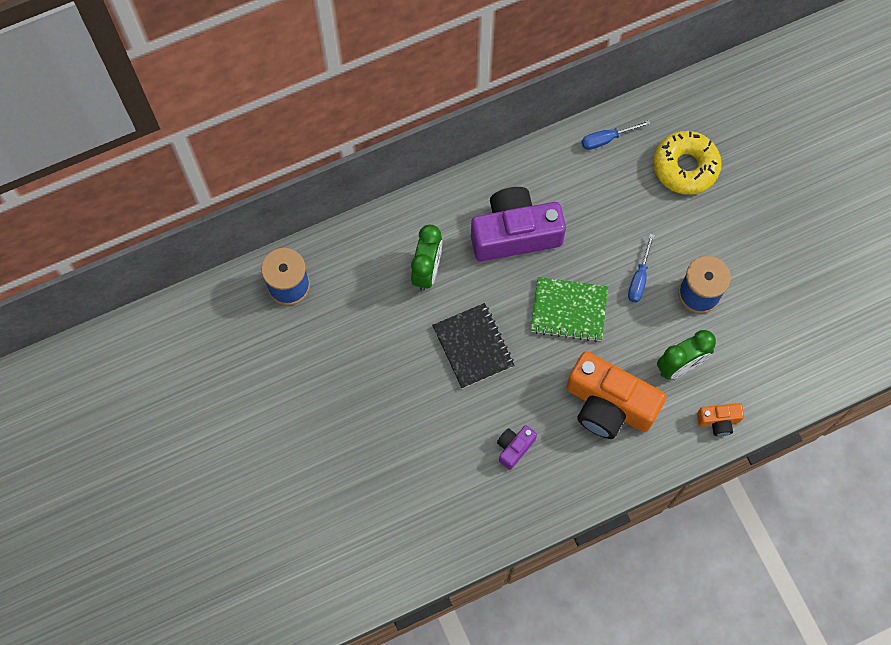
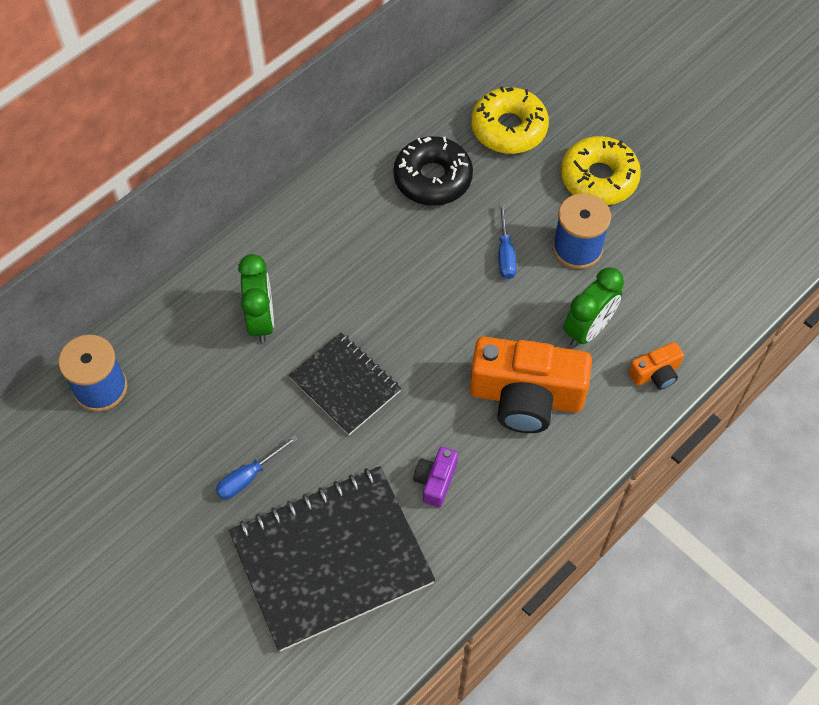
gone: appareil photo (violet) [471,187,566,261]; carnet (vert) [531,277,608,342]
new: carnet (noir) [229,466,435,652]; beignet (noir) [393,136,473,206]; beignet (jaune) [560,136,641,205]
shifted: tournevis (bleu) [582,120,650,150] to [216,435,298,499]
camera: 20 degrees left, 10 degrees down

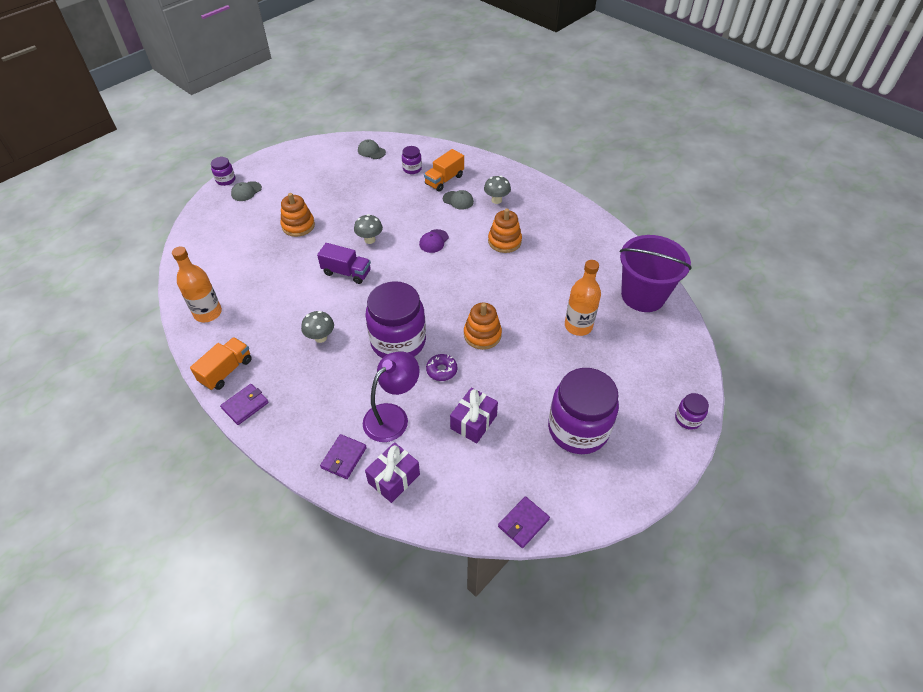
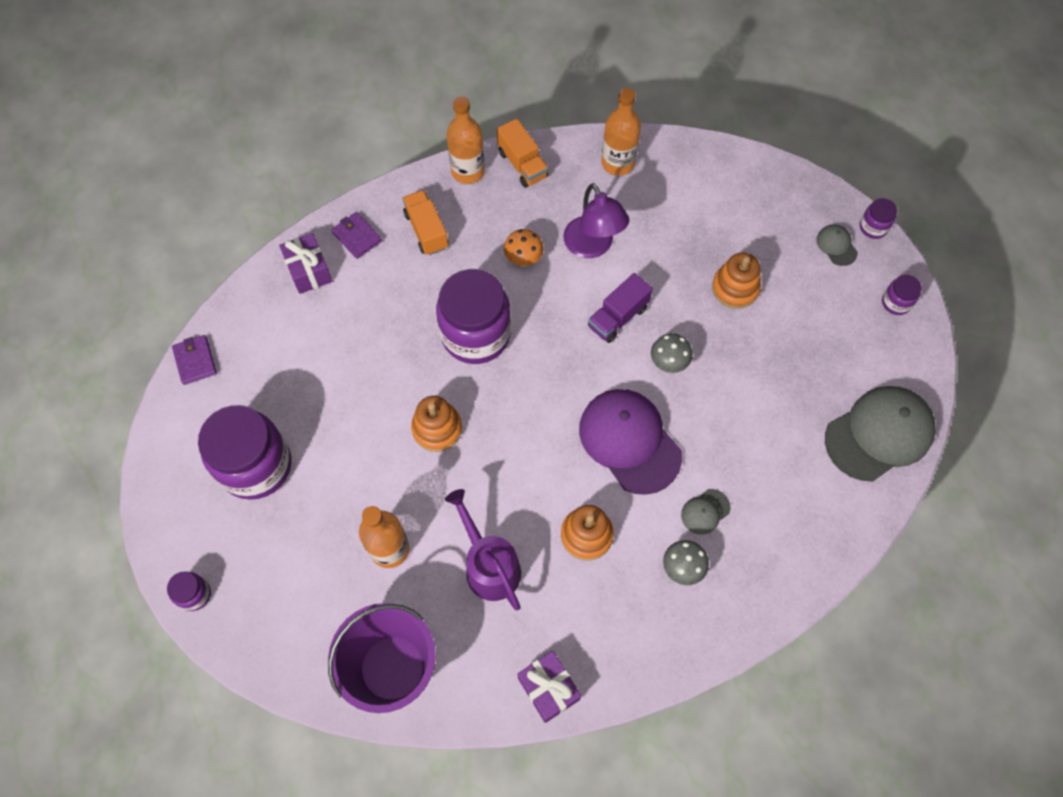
gone: beignet (violet) [426,354,457,381]
new: arrosoir (violet) [445,489,521,610]
shifted: lampe (violet) [363,351,420,442] to [563,183,629,258]; bocal (violet) [402,146,422,174] to [882,275,922,315]; camion (orange) [424,149,464,192] to [402,190,448,255]; cadeau (violet) [450,388,498,443] to [518,651,581,723]
swapped: portefeuille (violet) [220,384,269,425] to bouteille (orange) [447,97,485,184]
repainted: champignon (gris) [301,311,334,343] to champignon (orange) [504,229,544,267]
scaled: casquette (gris) [358,139,386,159] = [825,386,936,481] x2.26; casquette (violet) [419,229,449,253] = [579,389,682,495] x2.26
camera: 115 degrees right, 15 degrees up

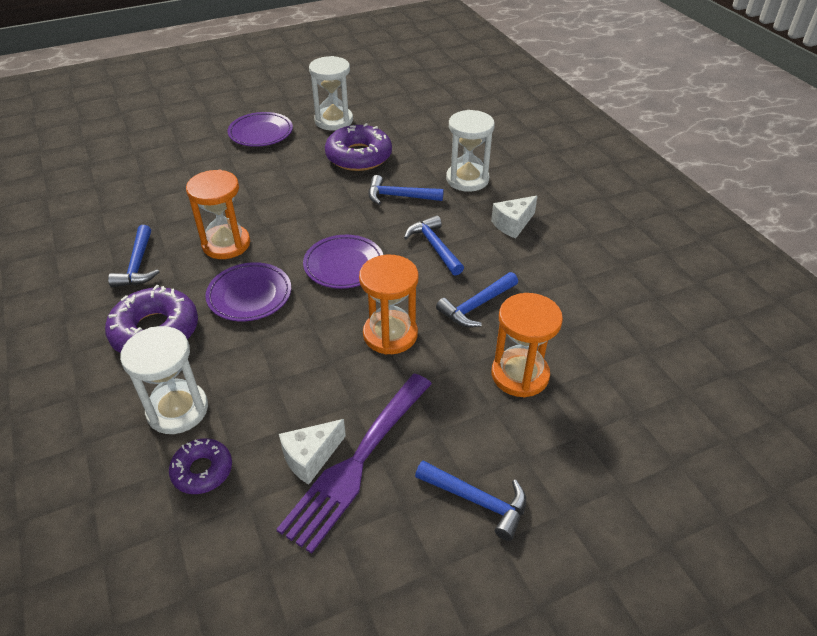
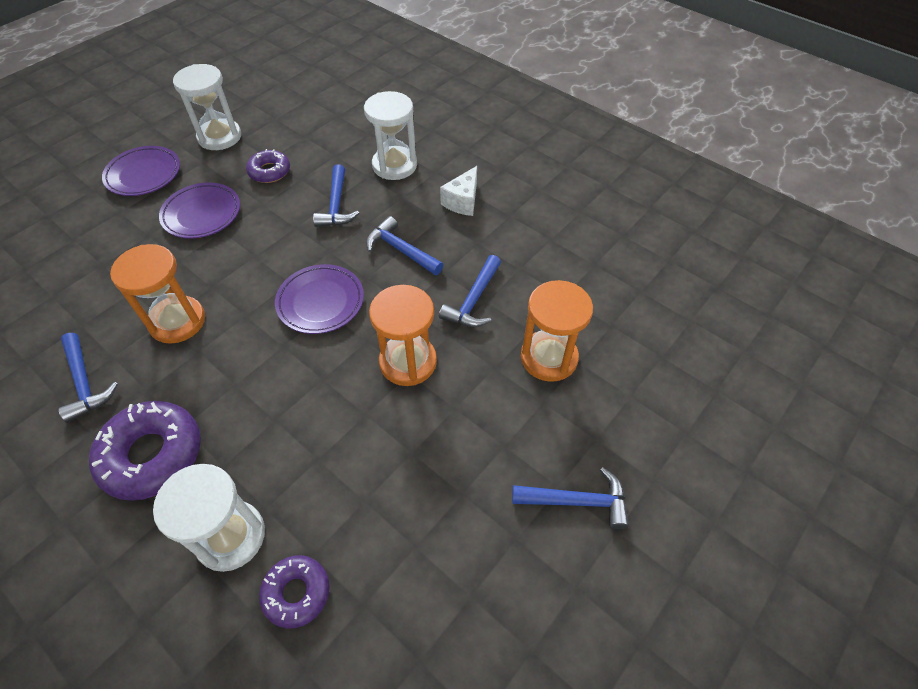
gone: fourchette (violet) [276,374,432,554]; fromage (blanc) [279,419,346,485]
shifted: assiette (violet) [205,262,291,321] to [159,183,240,239]
rotated: marteau (bleu) [369,175,444,205] = [313,164,359,227] 75 degrees counterclockwise
scaled: beignet (violet) [325,123,392,171] = [246,149,290,183] x0.58
camera: 25 degrees left, 10 degrees up

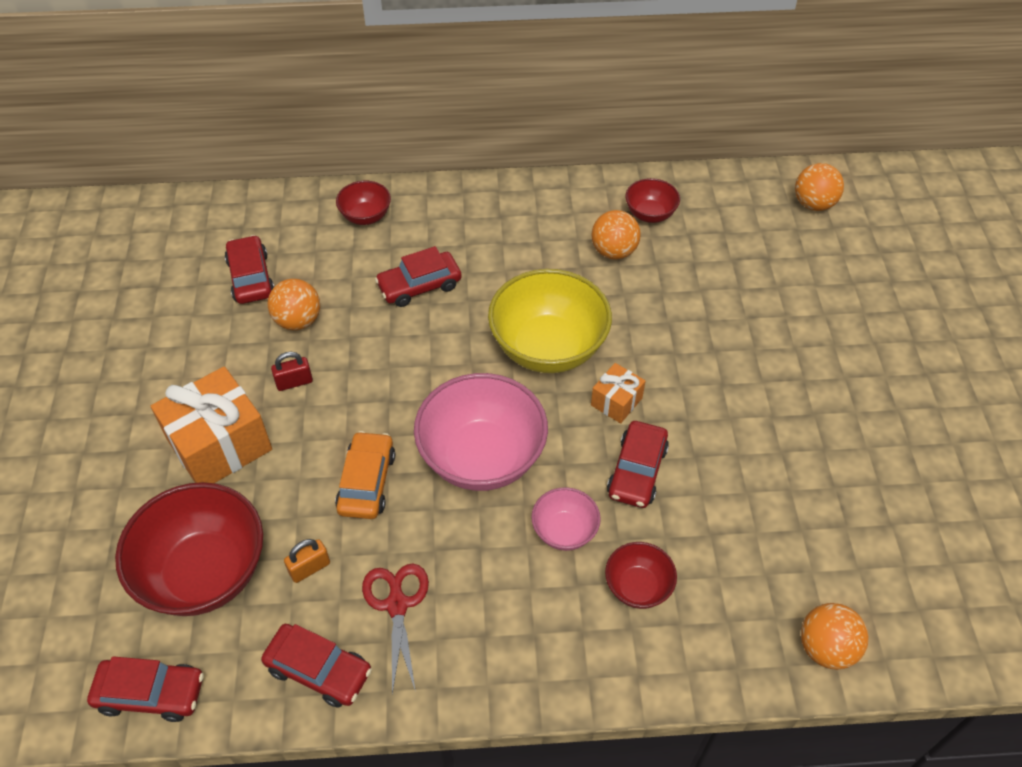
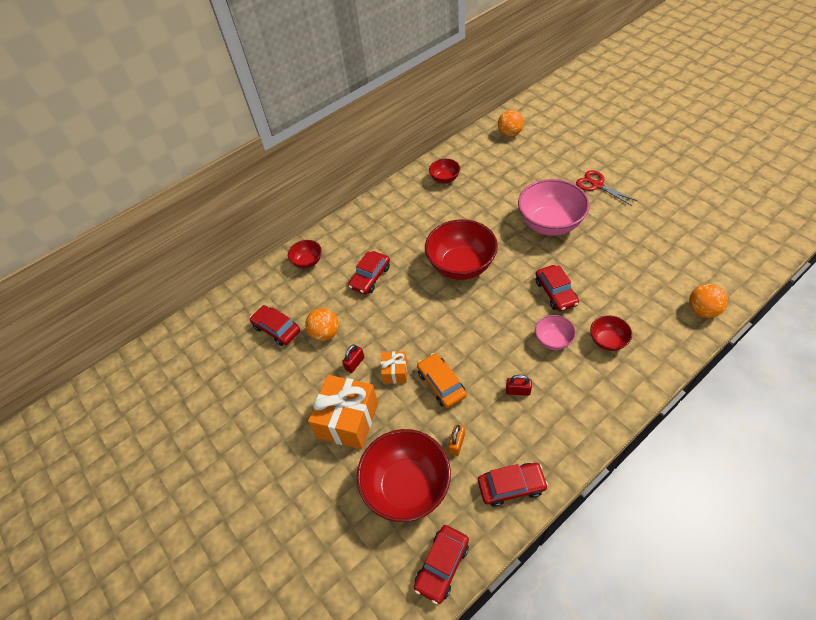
gone: balle (orange) [592,210,641,260]
new: cadenas (rouge) [506,375,532,396]
shifted: ciseaux (rouge) [362,564,429,694] to [576,170,638,206]; bol (rose) [414,373,548,491] to [518,179,590,236]; cadeau (orange) [591,363,645,423] to [381,351,407,384]
repainted: bol (jaune) [488,269,612,373] to bol (rouge) [425,219,498,280]
rotated: voiture (rouge) [87,656,204,722] = [414,525,469,604] 150 degrees clockwise
camera: 30 degrees left, 0 degrees up

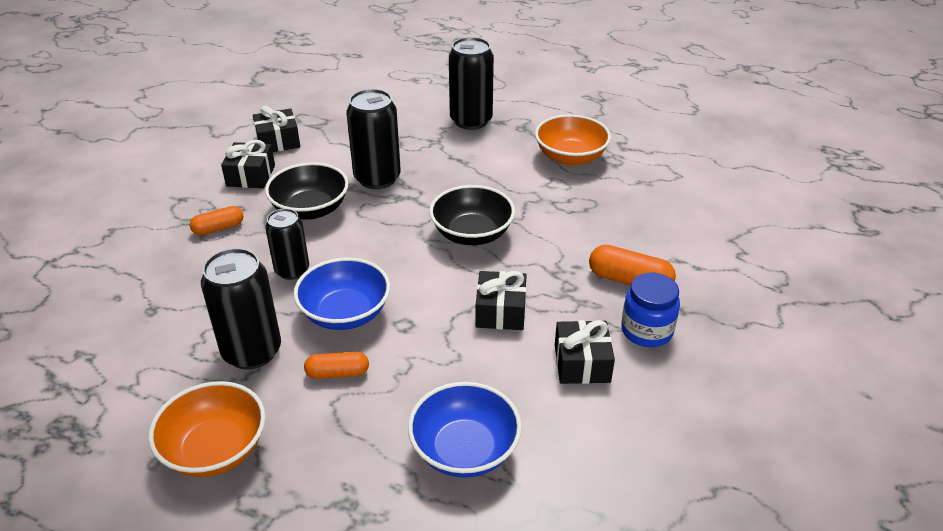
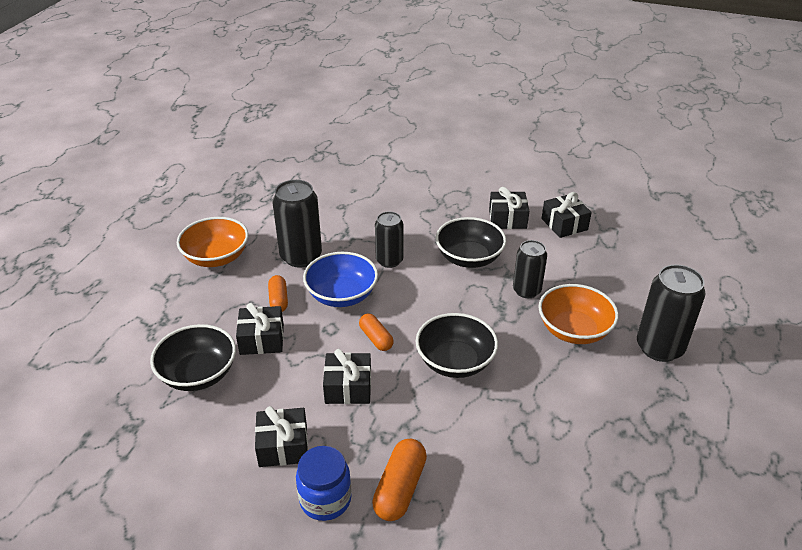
new: cadeau (noir) [236,303,284,355]
shifted: gélule (orange) [190,206,243,235] to [359,314,394,351]; bol (orange) [535,114,611,166] to [538,284,619,344]
repainted: bol (bleu) [408,382,522,478] to bol (noir) [150,324,236,391]
scaled: canette (noir) [346,89,401,189] = [513,240,547,298] x0.65
camera: 85 degrees right, 0 degrees up

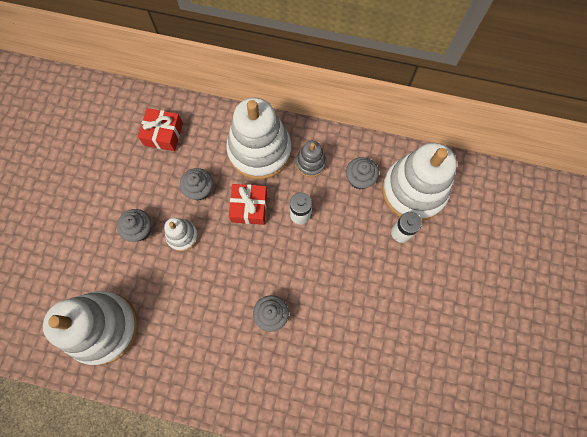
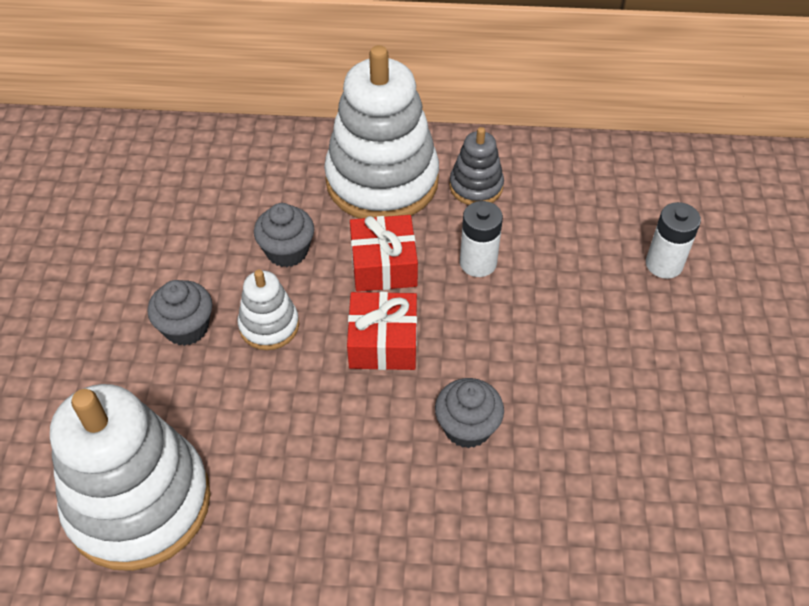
gone: muffin (gris) [346,157,379,189]; jouet à empiler (blanc) [382,143,457,221]
shifted: cadeau (rouge) [138,108,183,151] to [347,292,417,370]
camera: 10 degrees left, 20 degrees down

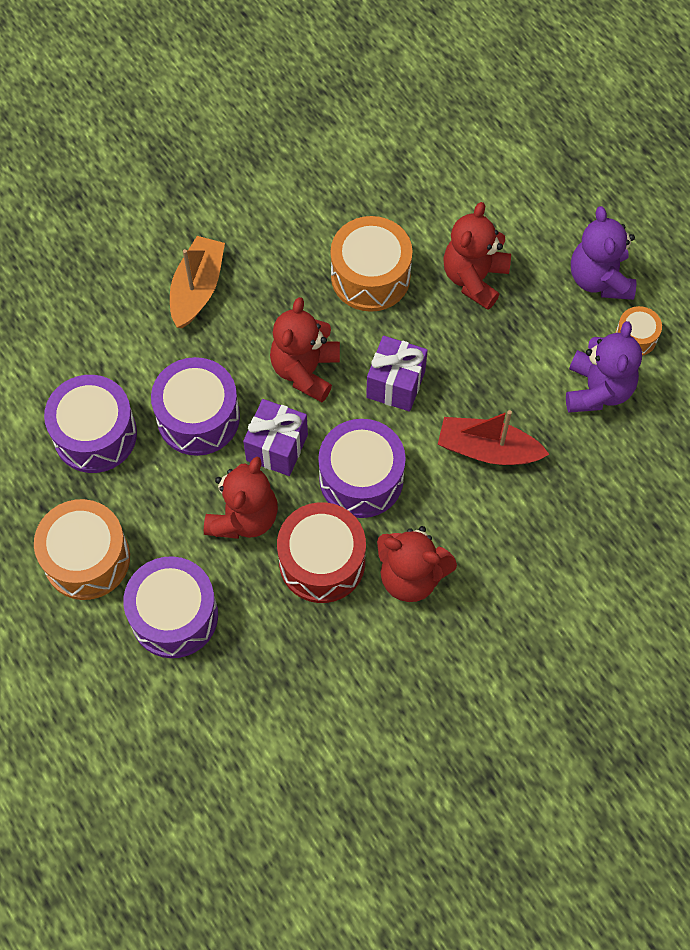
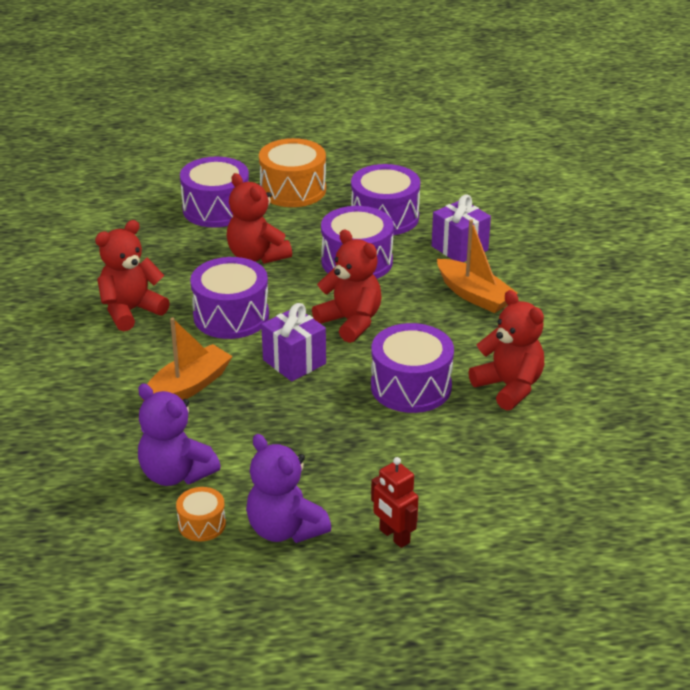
gone: tambour (rouge) [277,502,366,603]
new: robot (rouge) [371,457,418,548]
shifted: cadeau (violet) [243,399,308,476] to [432,194,491,262]; ours en peluche (rouge) [443,202,511,310] to [469,290,544,411]
repainted: tambour (orange) [331,216,412,312] to tambour (violet) [371,323,454,413]; bateau (rouge) [438,410,549,465] to bateau (orange) [147,317,233,400]
rotated: ours en peluche (violet) [571,206,636,300] = [246,434,331,543] 150 degrees counterclockwise
camera: 120 degrees right, 30 degrees down

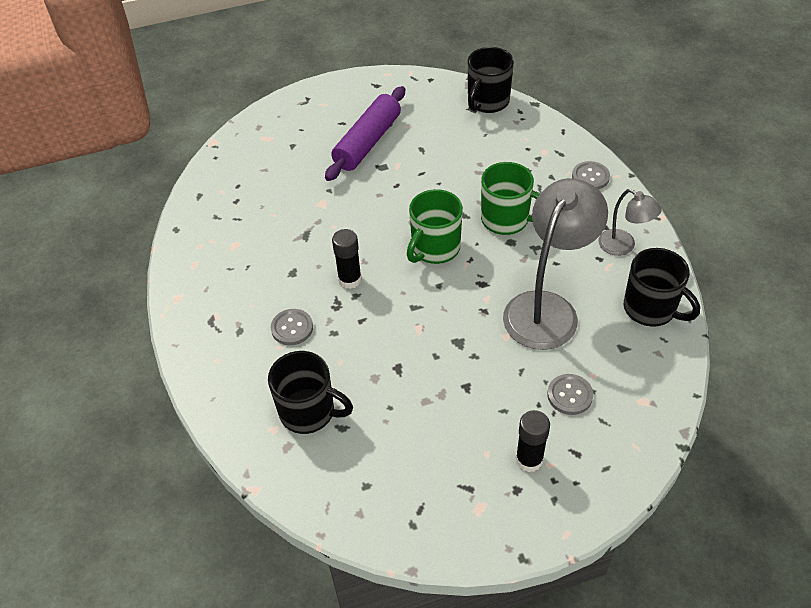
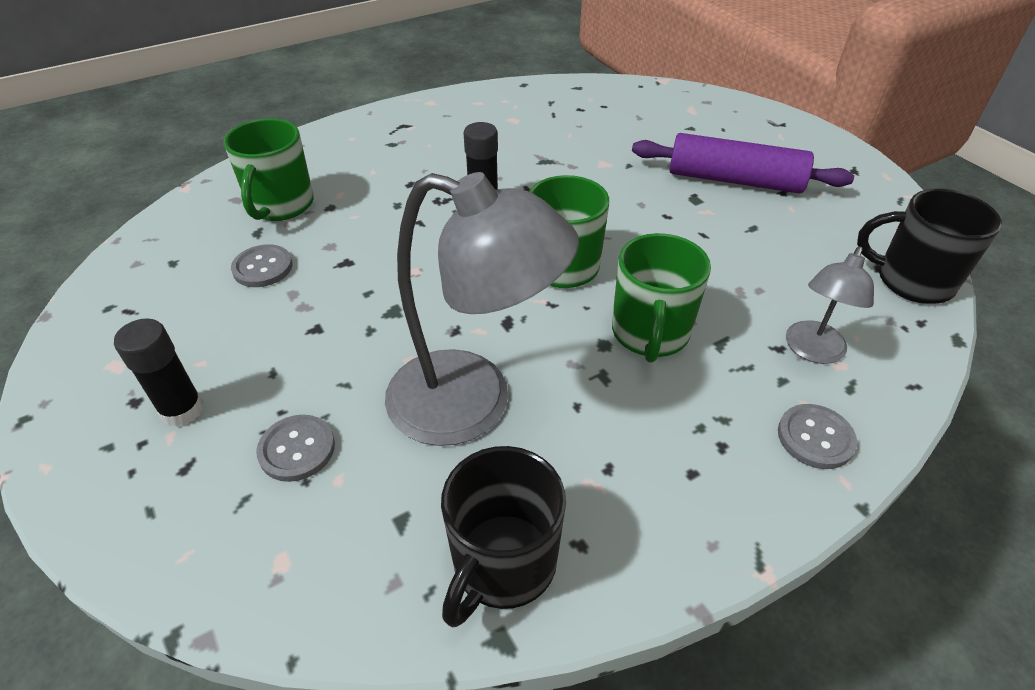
shifted: bouton (gris) [271,309,313,345] to [231,244,293,287]; lampe (gris) [598,189,661,256] to [786,246,874,364]
repainted: tasse (noir) [268,351,353,434] to tasse (vert) [224,118,314,221]
camera: 75 degrees right, 5 degrees down

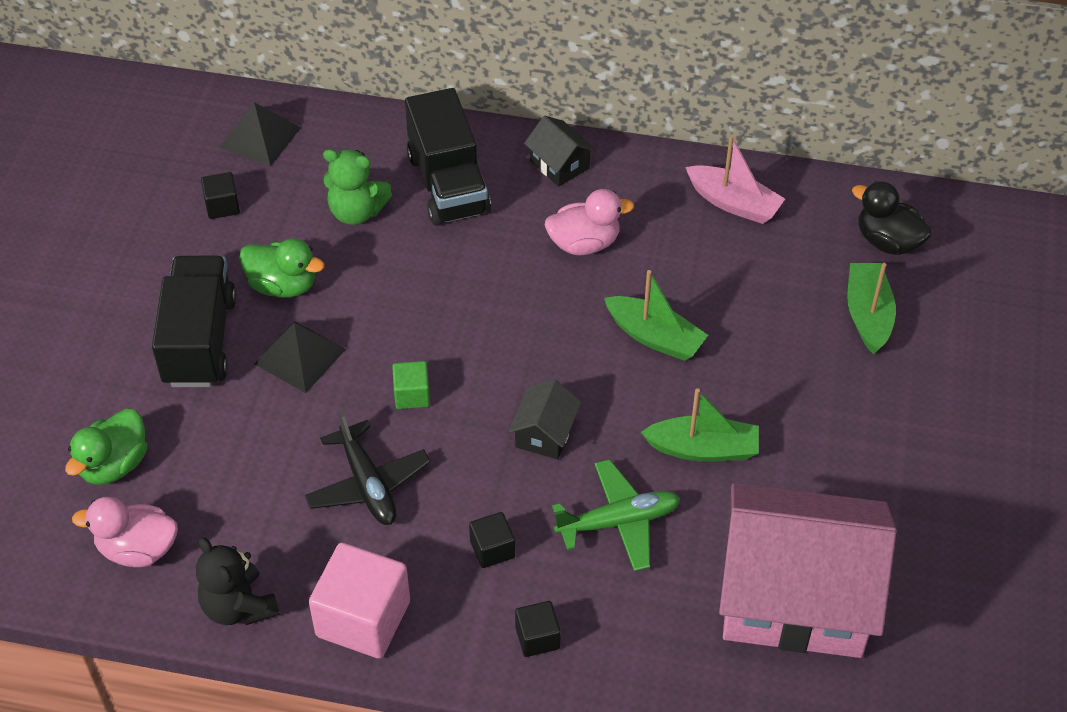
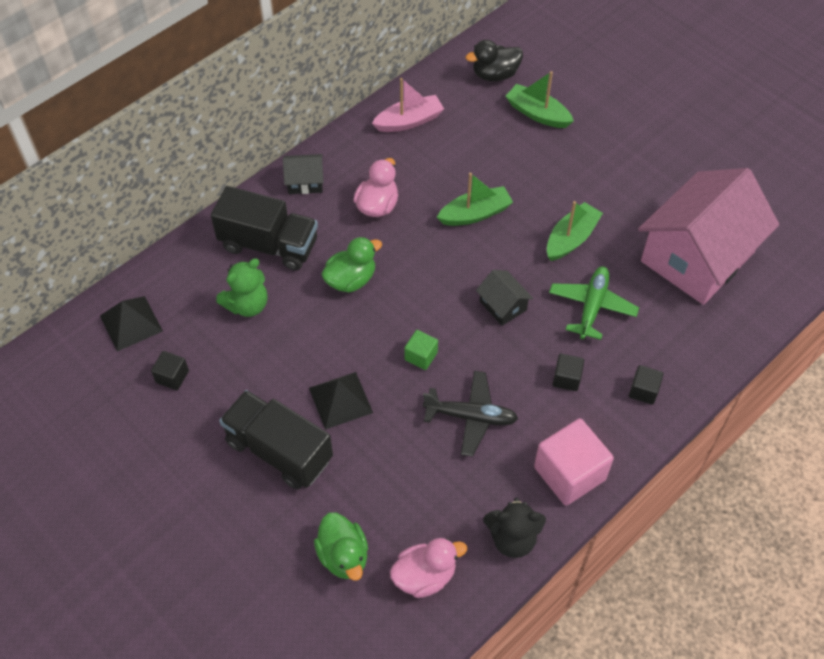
shifted: canard (vert) [239,238,325,298] to [321,237,382,292]
rotated: canard (rose) [72,497,178,567] = [390,538,467,598] 150 degrees counterclockwise
camera: 55 degrees left, 5 degrees up

